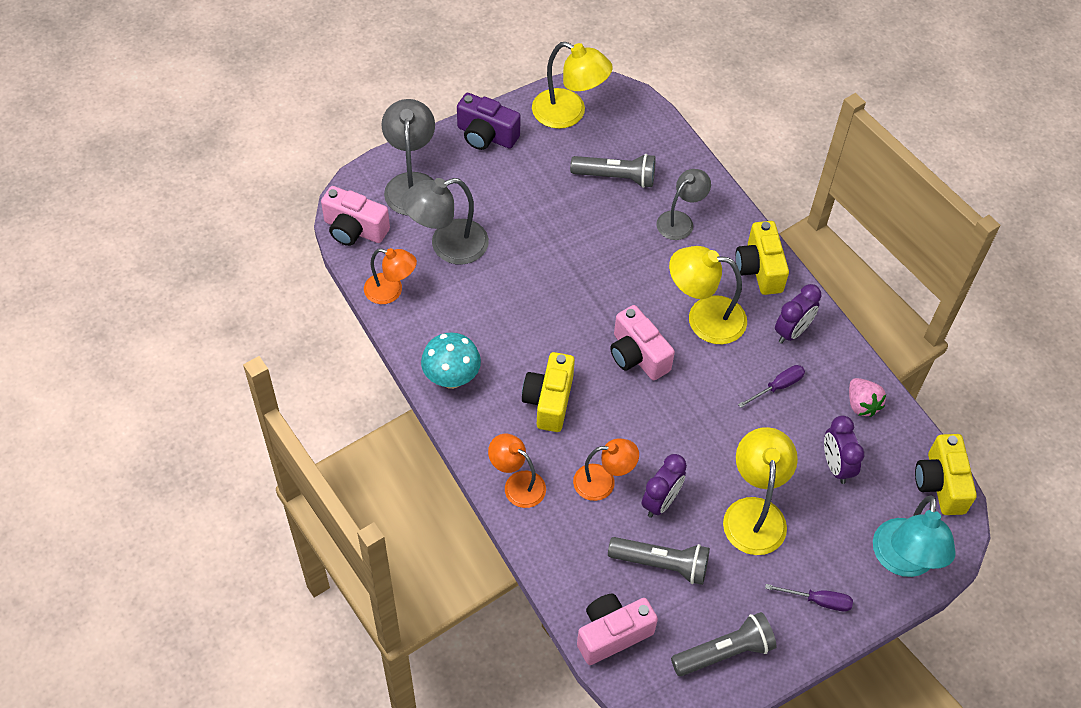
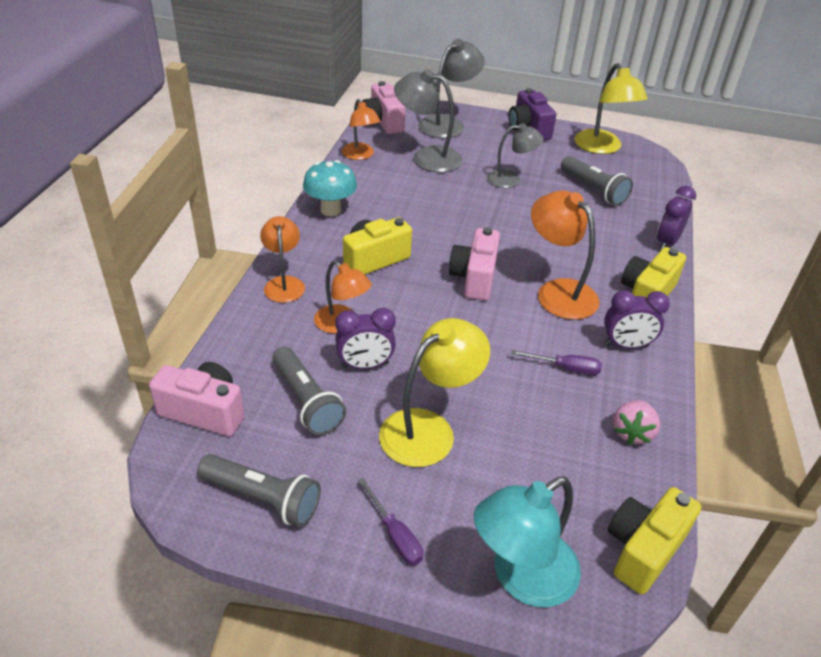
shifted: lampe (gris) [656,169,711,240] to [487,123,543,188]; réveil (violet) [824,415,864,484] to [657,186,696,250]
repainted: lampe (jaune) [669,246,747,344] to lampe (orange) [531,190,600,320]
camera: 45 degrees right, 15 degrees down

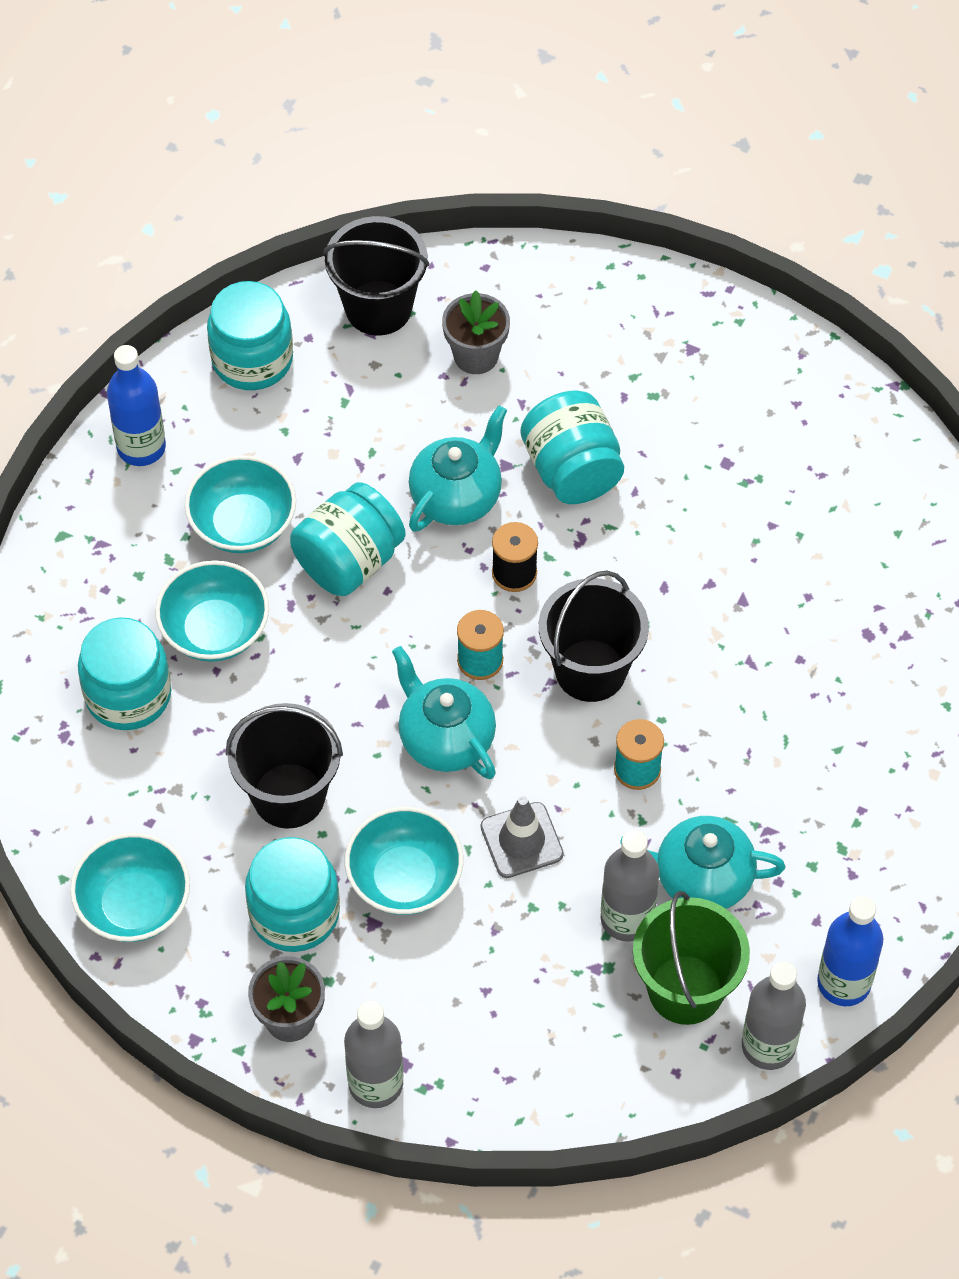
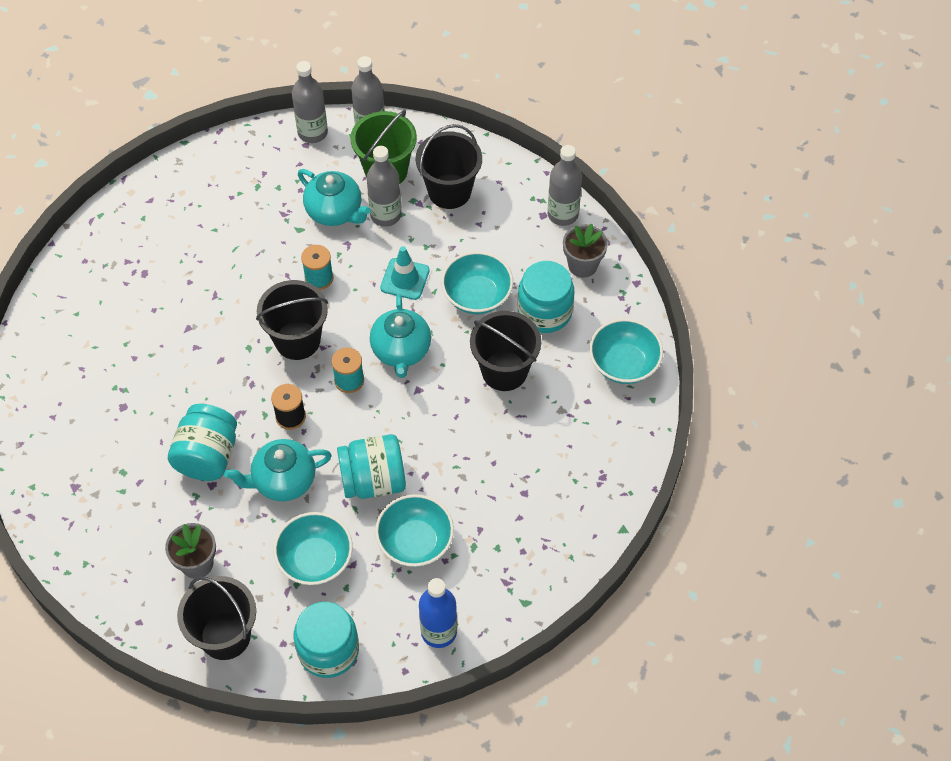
gone: bocal (turquoise) [78,617,171,730]
new: seau (noir) [416,124,482,209]
shifted: bol (turquoise) [155,560,269,662] to [273,512,353,585]
repainted: cône de chantier (gris) [481,796,564,878] to cône de chantier (turquoise) [380,246,430,300]; bouteille (bleu) [817,896,883,1006] to bouteille (gris) [292,61,328,143]
camera: 145 degrees left, 0 degrees up

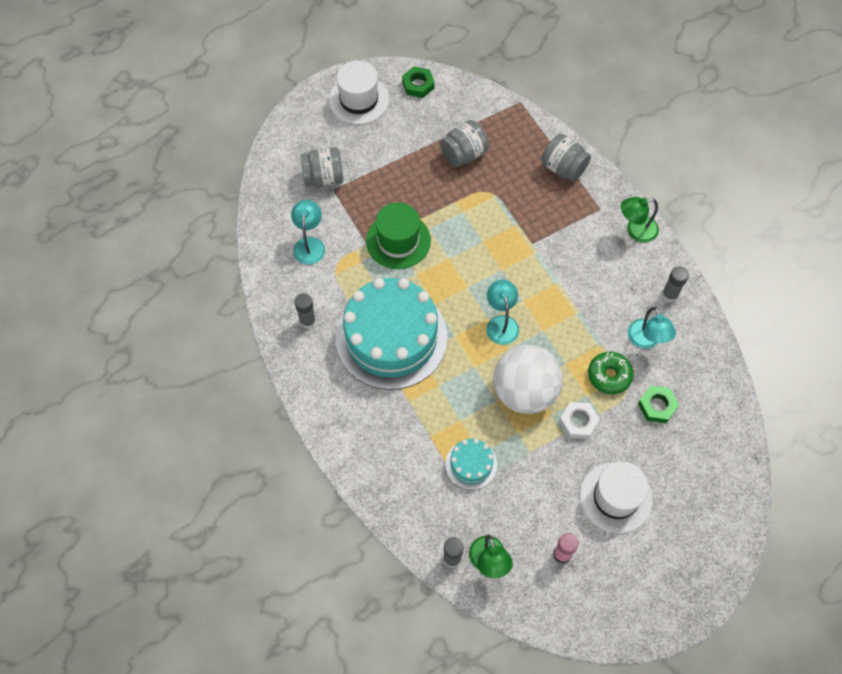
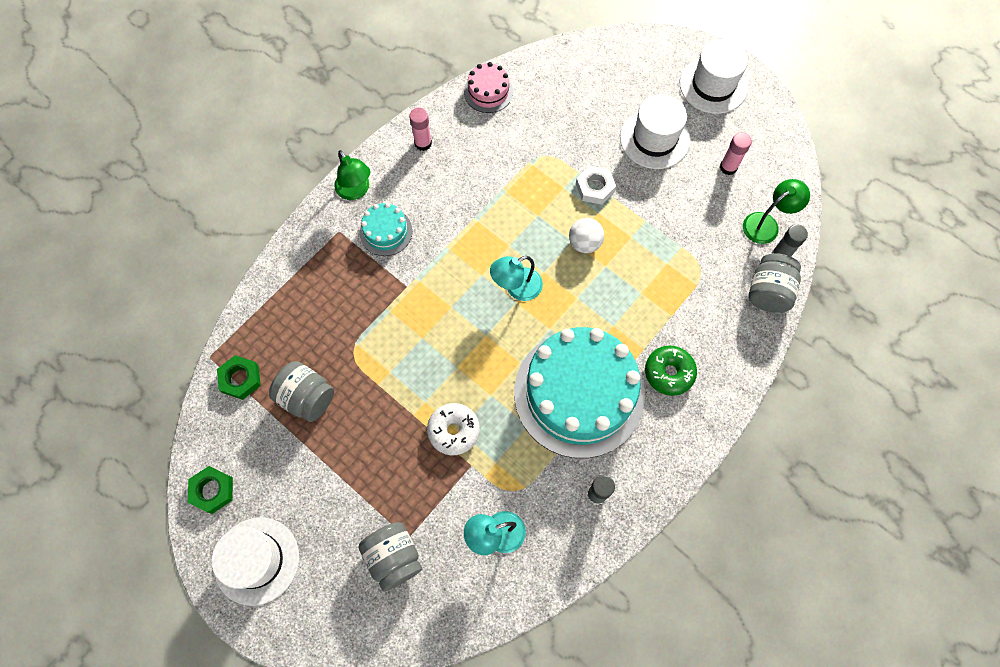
gone: lampe (turquoise) [628,307,676,349]
new: gâteau (rose) [464,62,513,113]; chapeau (blanc) [680,39,748,114]
shifted: gâteau (turquoise) [445,439,497,490] to [360,203,413,256]; bocal (gris) [541,134,591,182] to [748,253,801,313]; beignet (vert) [588,352,634,394] to [645,346,697,396]; écrou (vert) [638,386,679,423] to [217,355,261,400]
swapped: chapeau (vert) [366,202,431,269] to beignet (blanc) [427,403,480,455]
repainted: bâton de colle (gris) [662,266,689,302] to bâton de colle (rose) [409,107,432,151]
scaled: balle (blanc) [493,345,563,414] = [569,218,604,253] x0.48
camera: 110 degrees left, 5 degrees up

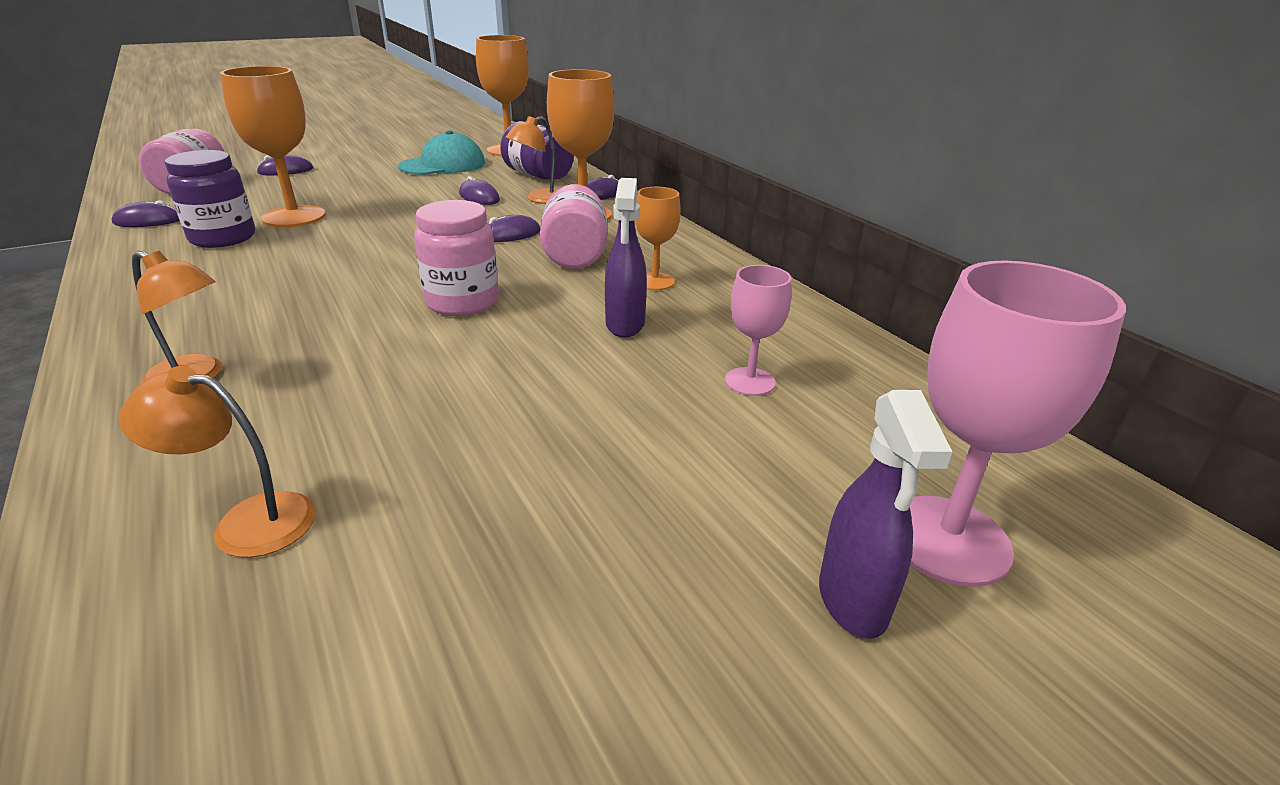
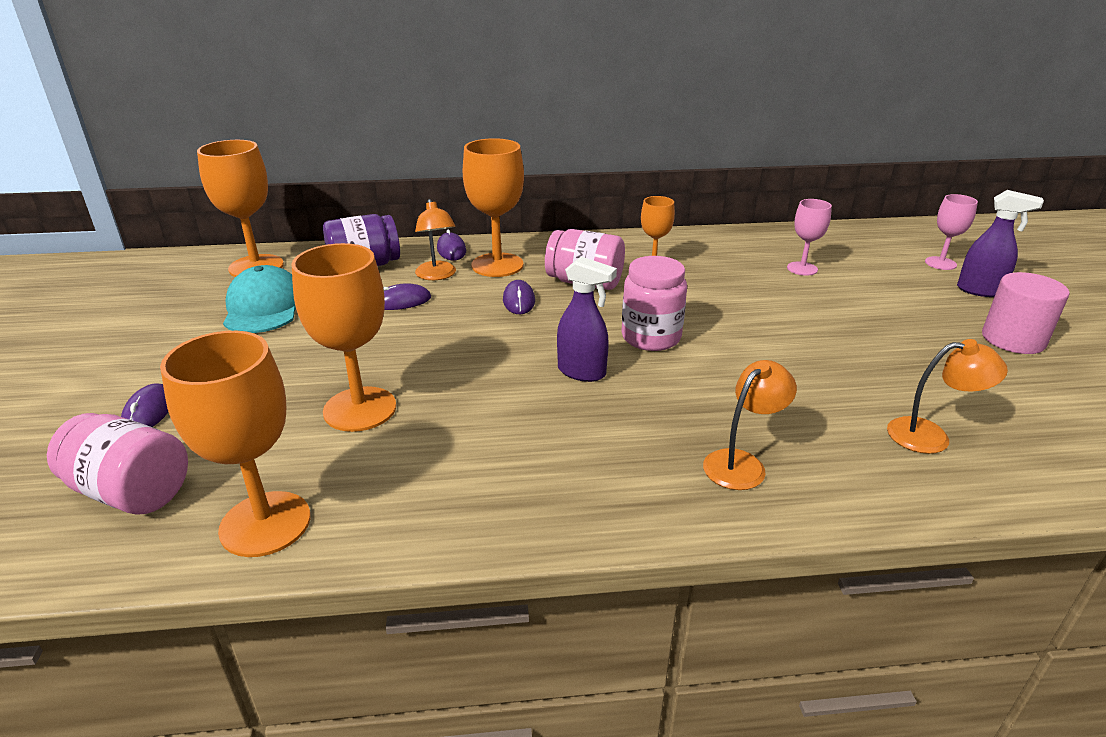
gone: bocal (violet) [165,150,255,248]
new: cylindre (rose) [982,272,1070,354]
shifted: vaporisateur (violet) [605,178,647,337] to [557,257,617,382]
swapped: souris (violet) [112,200,180,227] to verre à pied (orange) [160,331,311,557]
rotated: lampe (orange) [119,366,316,558] = [887,339,1008,454] 120 degrees counterclockwise
scaled: verre à pied (rose) [910,260,1126,587] = [925,194,978,270] x0.56
camera: 65 degrees left, 0 degrees up

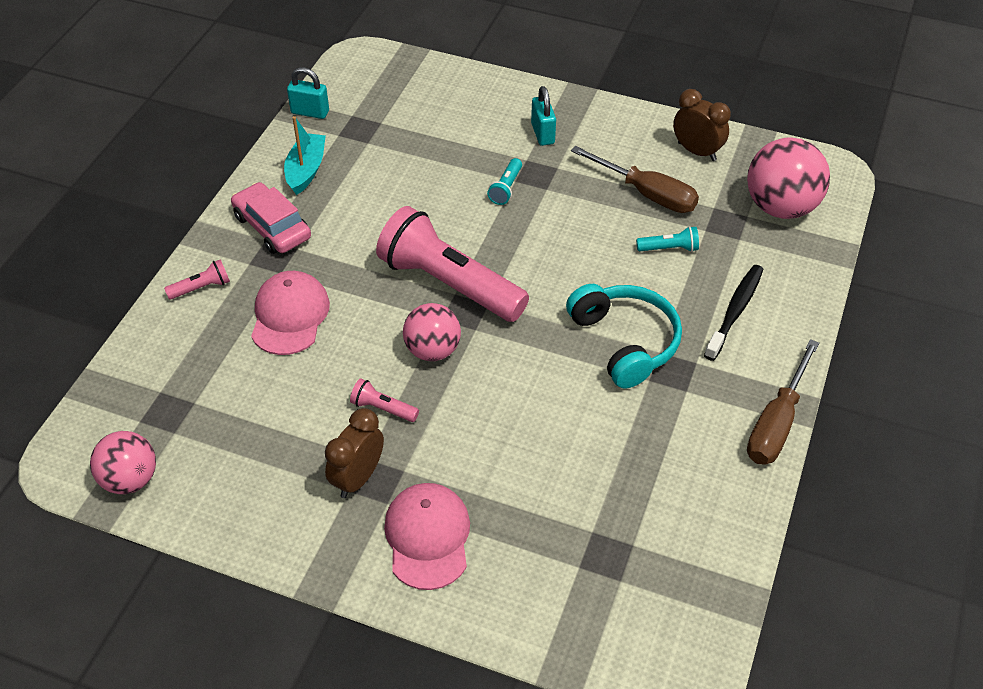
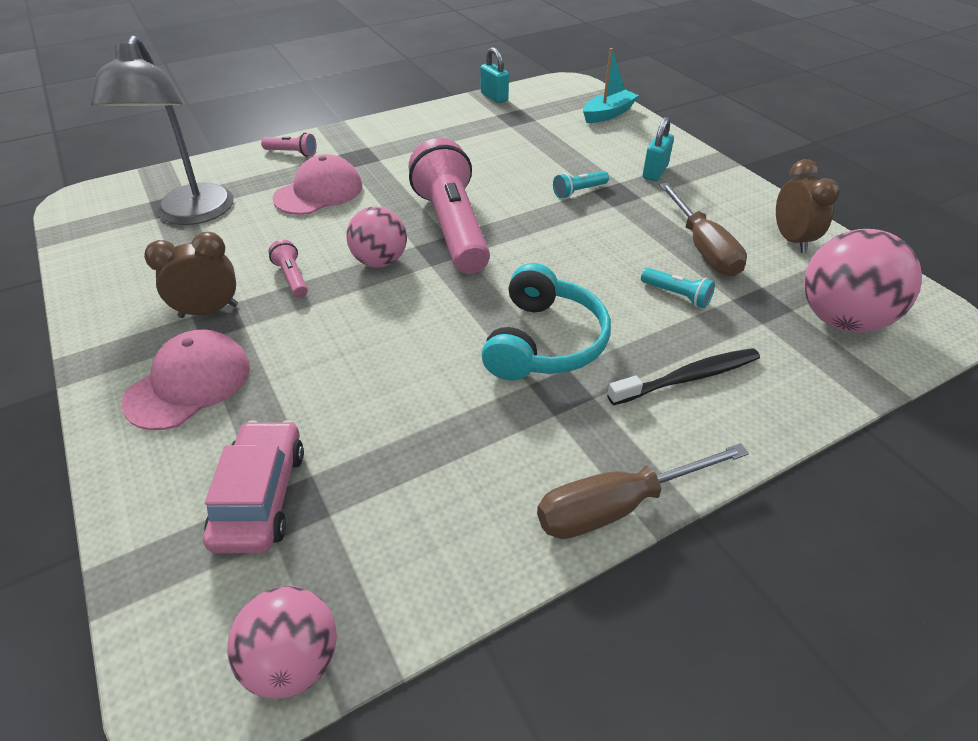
new: lampe (gris) [90,36,234,225]
shifted: balle (rose) [90,431,156,494] to [227,586,337,699]; voiture (rose) [231,182,311,254] to [203,420,304,553]; bateau (turquoise) [284,116,326,195] to [583,48,639,123]
camera: 40 degrees right, 5 degrees down

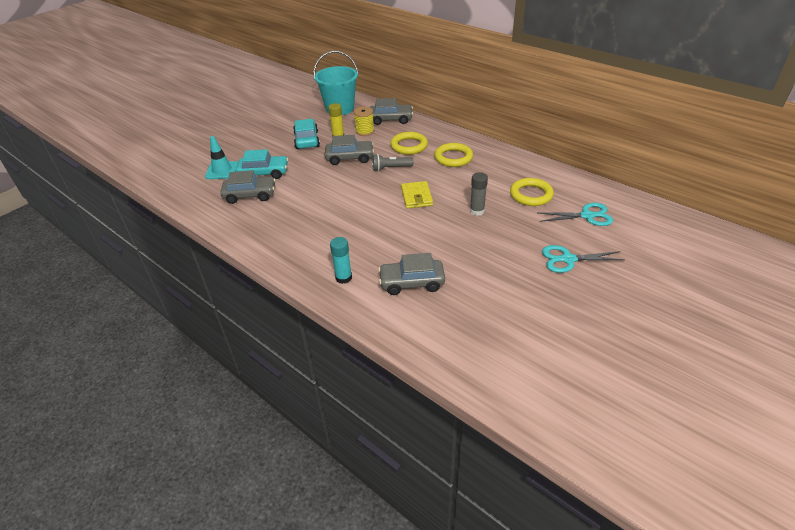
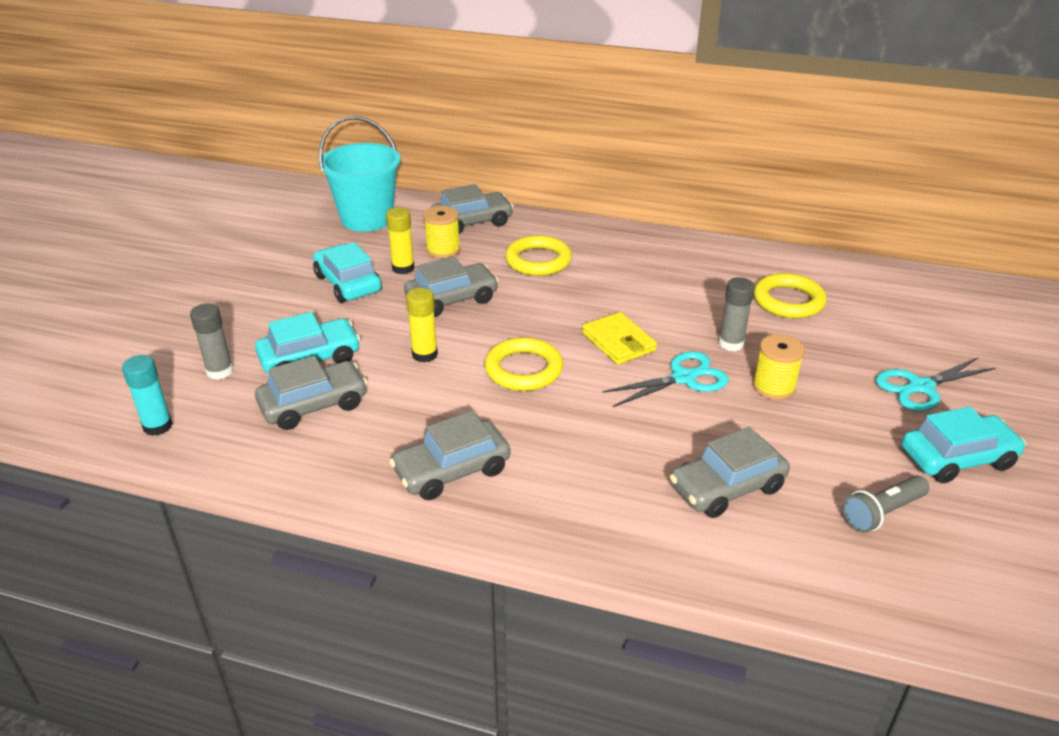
new: voiture (gris) [390,411,511,500]; bâton de colle (jaune) [406,288,438,363]; bobine (jaune) [753,334,804,400]; voiture (turquoise) [902,407,1026,483]
shifted: bâton de colle (turquoise) [330,237,352,284] to [122,355,173,436]; lampe de poche (gris) [372,154,413,171] to [843,475,929,533]; anneau (jaune) [434,143,473,167] to [485,337,563,391]; ciseaux (turquoise) [539,203,613,226] to [602,351,729,407]
swapped: cône de chantier (turquoise) [205,136,238,179] to bâton de colle (gris) [190,303,234,380]
camera: 25 degrees left, 5 degrees down

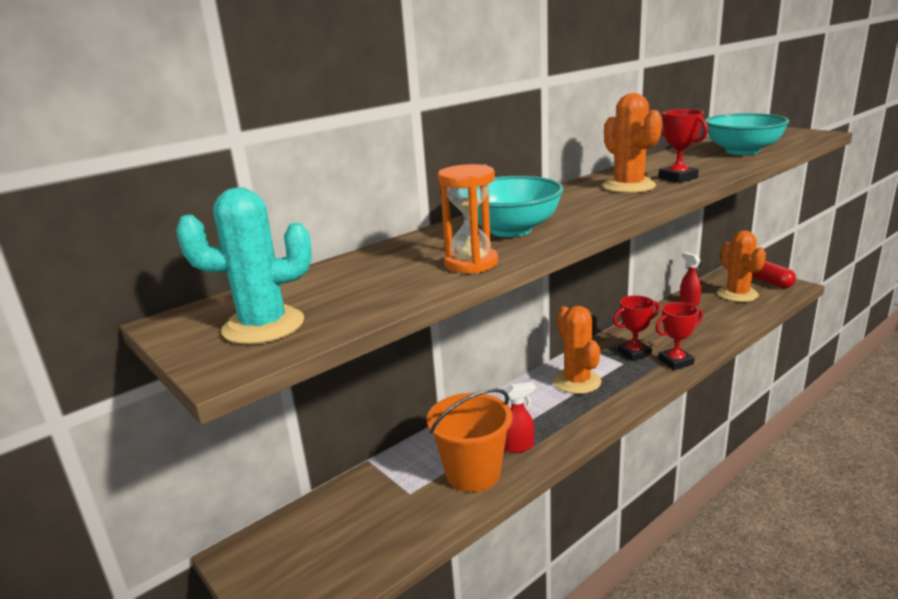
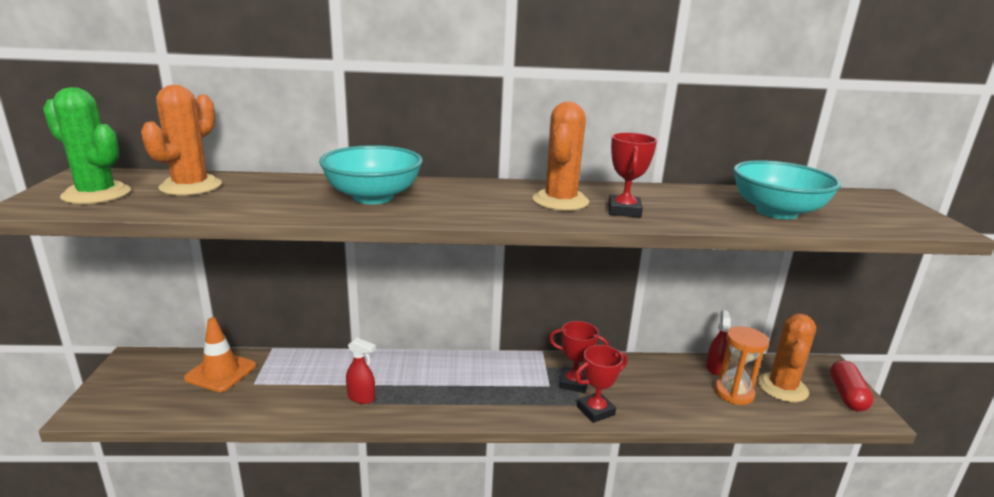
gone: seau (orange) [427,388,513,492]
new: cône de chantier (orange) [184,317,256,392]
shifted: sablier (orange) [438,164,498,273] to [714,326,769,405]; cactus (orange) [553,306,602,394] to [141,85,222,196]
repainted: cactus (turquoise) [176,187,312,344] to cactus (vert) [43,87,131,204]
rotated: trophée (rouge) [655,302,703,370] = [575,345,627,423] 45 degrees counterclockwise
camera: 35 degrees right, 0 degrees up

